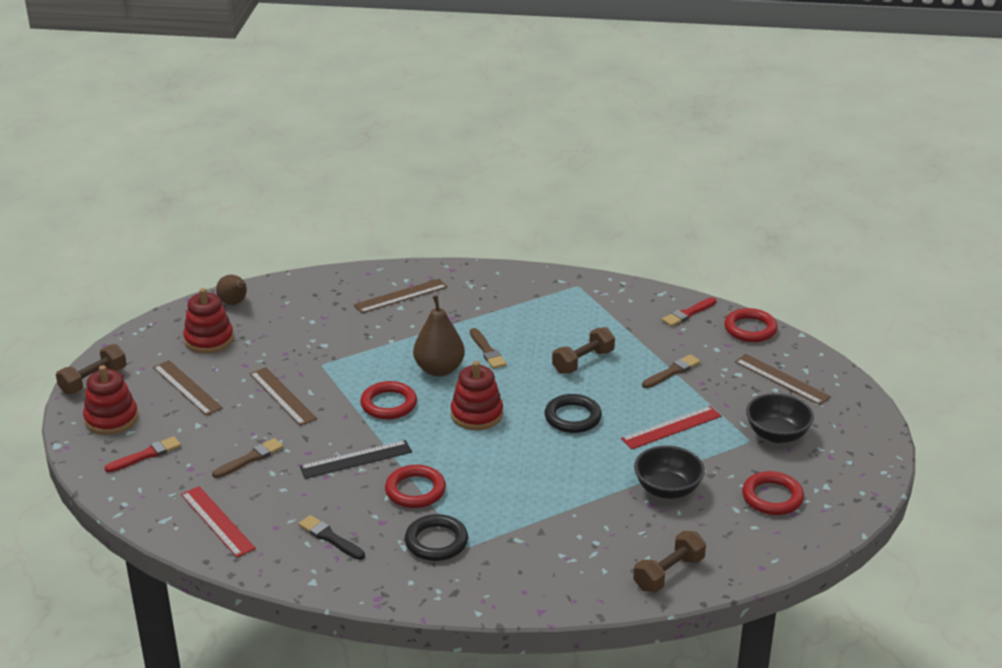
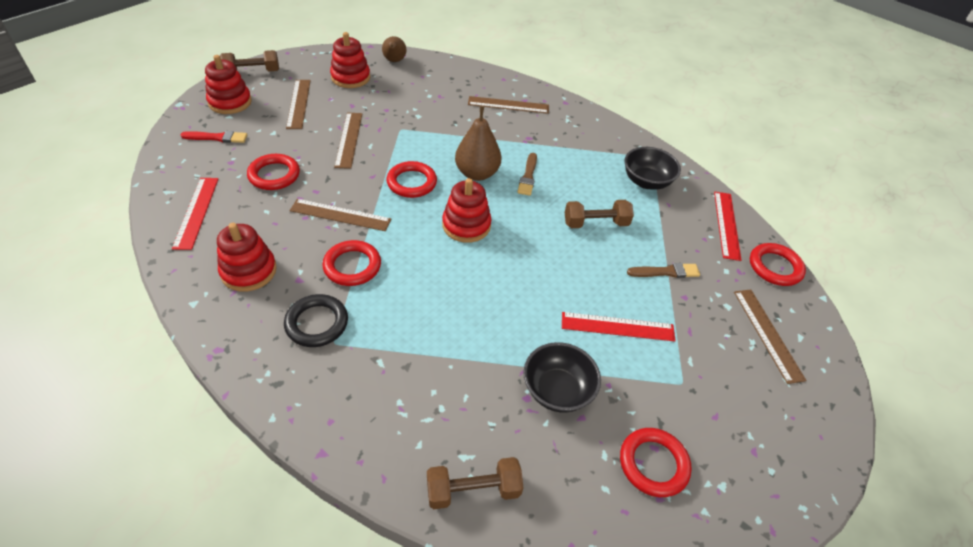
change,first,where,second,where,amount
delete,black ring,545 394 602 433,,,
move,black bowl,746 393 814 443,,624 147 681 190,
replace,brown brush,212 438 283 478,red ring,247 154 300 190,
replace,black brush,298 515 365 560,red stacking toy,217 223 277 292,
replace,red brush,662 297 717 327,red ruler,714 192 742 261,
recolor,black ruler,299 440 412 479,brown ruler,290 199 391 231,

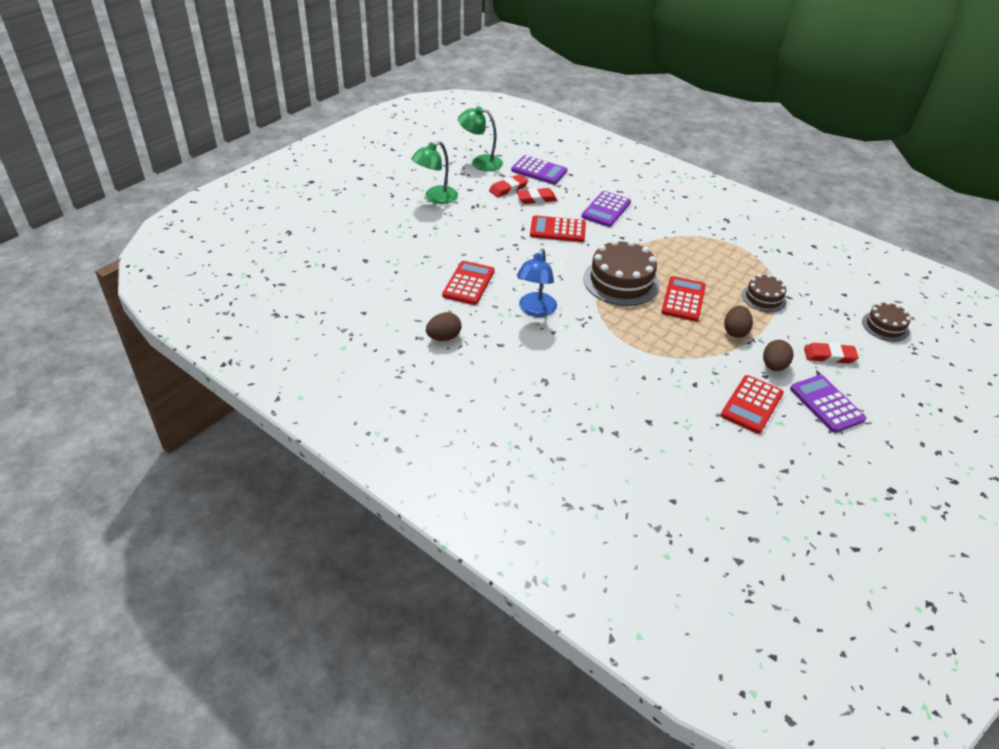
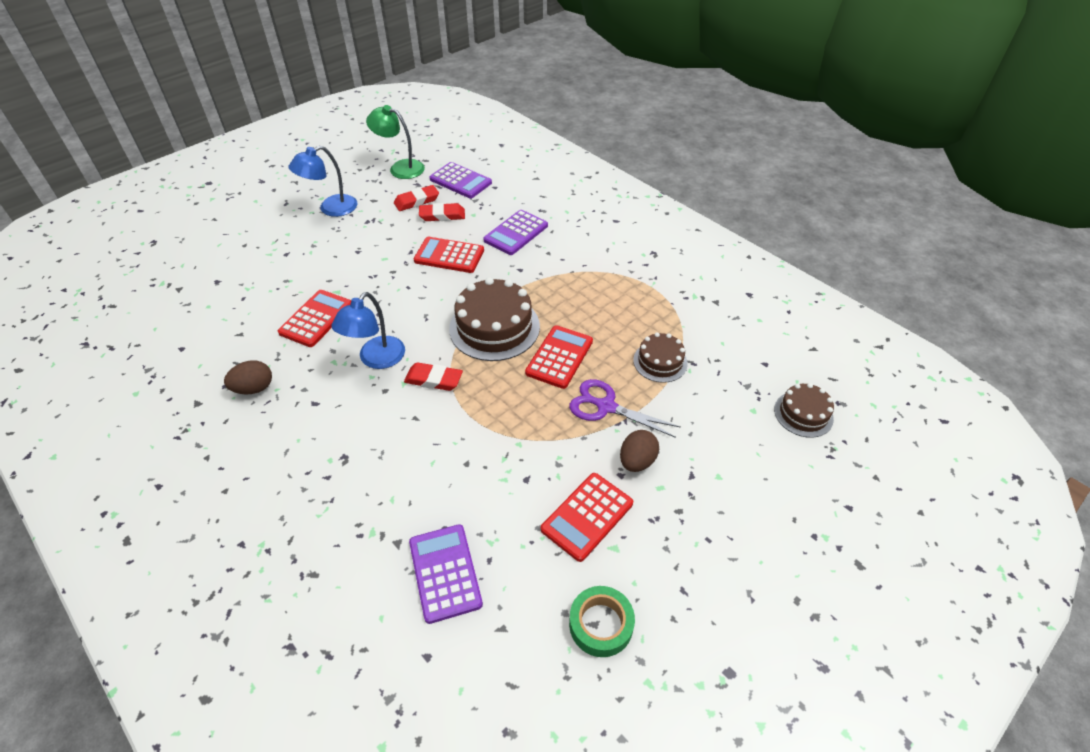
change,first,where,second,where,amount
insert,,,green tape,569 586 635 657,
move,purple calculator,790 375 866 433,,409 524 483 624,
move,red eraser,804 343 859 364,,404 362 463 391,
replace,brown egg,724 306 753 338,purple scissors,569 379 681 438,
recolor,green lamp,411 141 458 204,blue lamp,289 146 357 217,

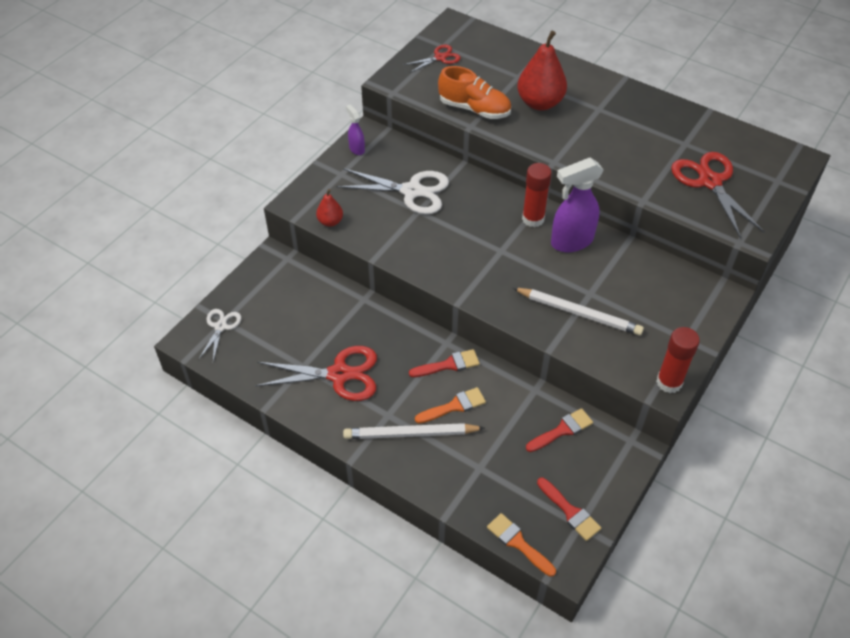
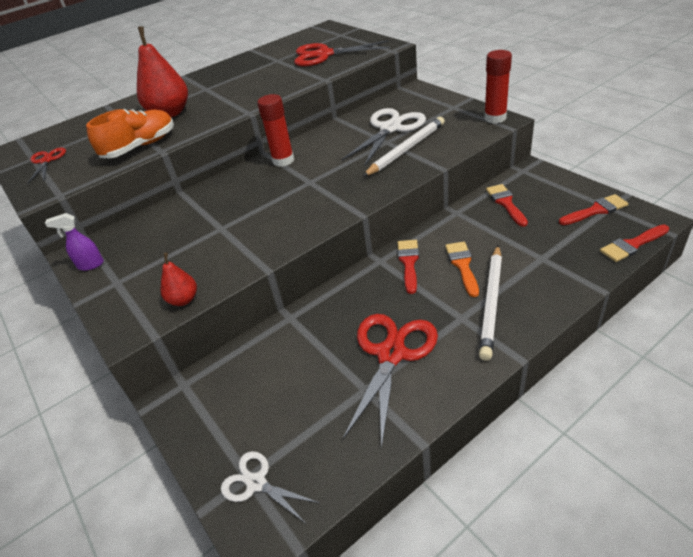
change,first,where,second,where,amount
delete,purple spray bottle,551 158 604 252,,,
move,white scissors,336 168 449 214,,342 108 426 167,
recolor,orange brush,487 513 556 577,red brush,600 225 669 262,

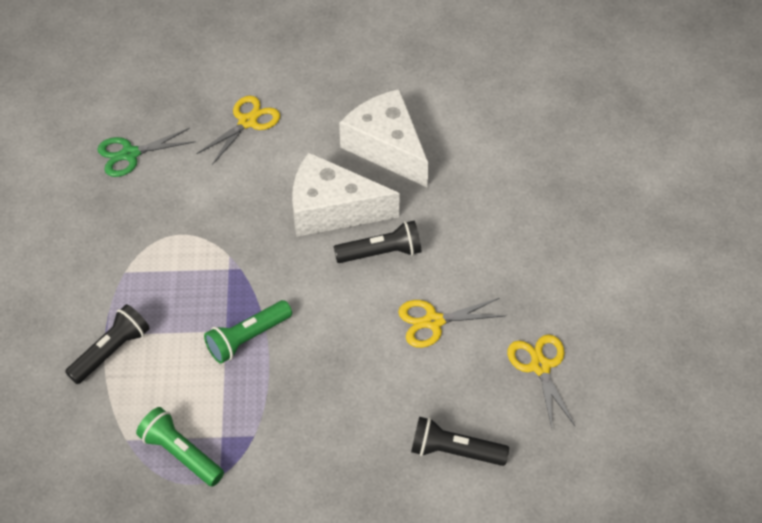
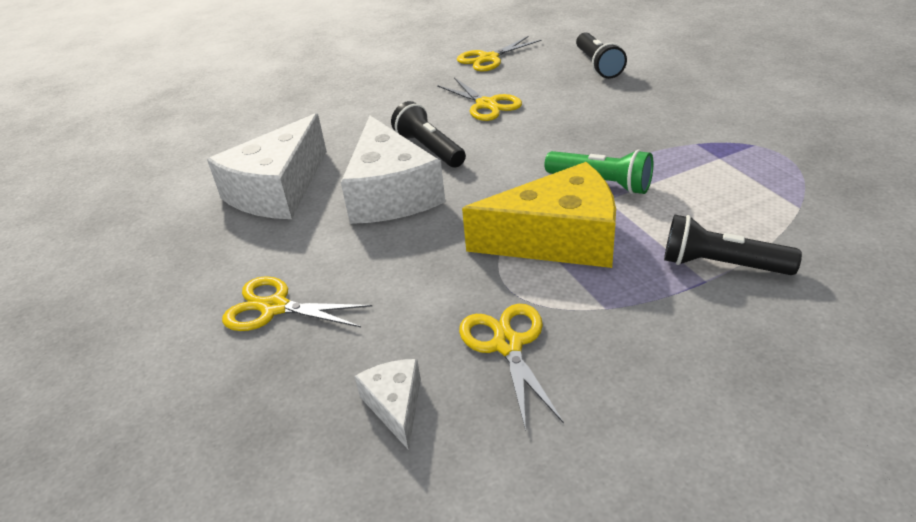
change,first,where,second,where,amount
delete,green flashlight,136 407 224 487,,,
insert,,,yellow scissors,459 304 564 431,
insert,,,yellow cheese,462 162 616 268,
replace,green scissors,97 128 196 177,white cheese,355 359 421 450,

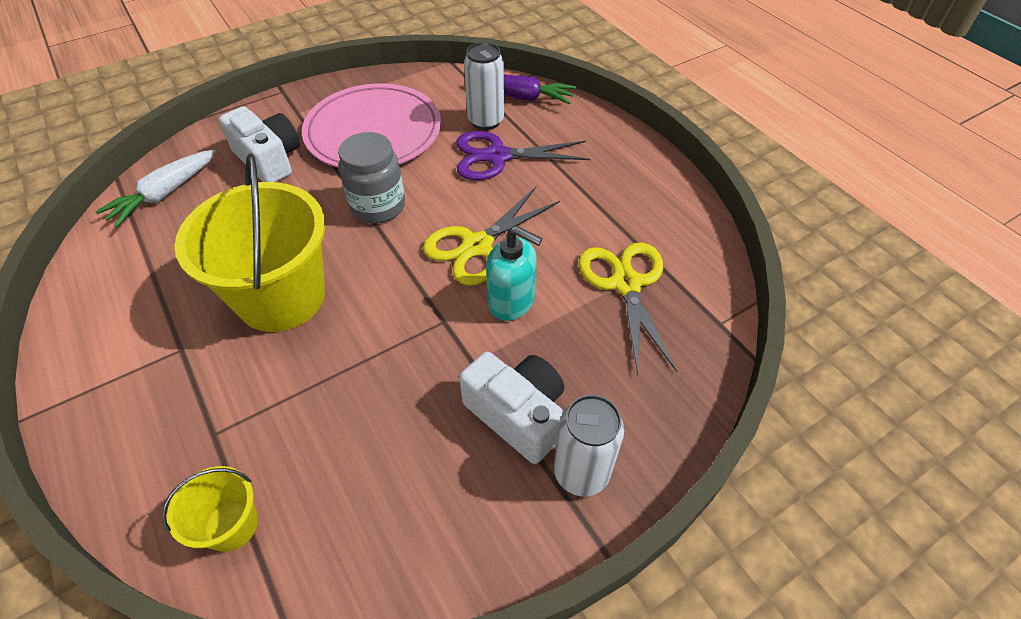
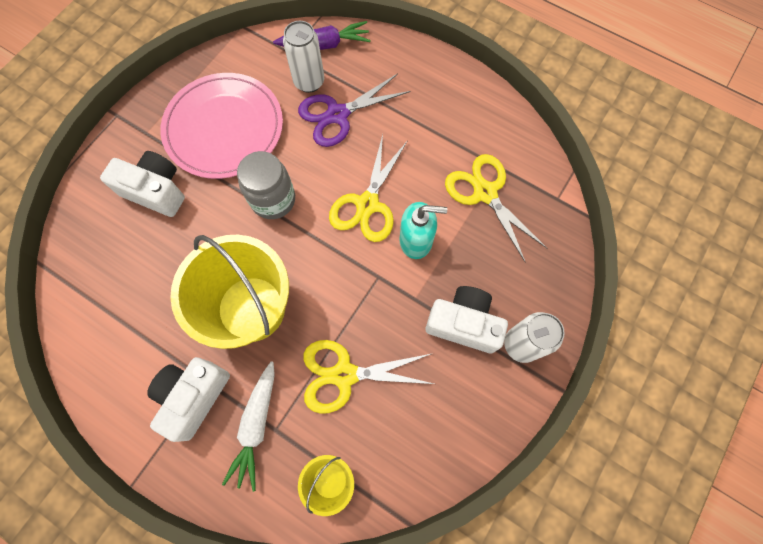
change,first,where,second,where,amount
insert,,,white camera,147 357 230 442,
insert,,,yellow scissors,303 340 434 414,
move,white carrot,95 150 216 227,,222 361 275 492,

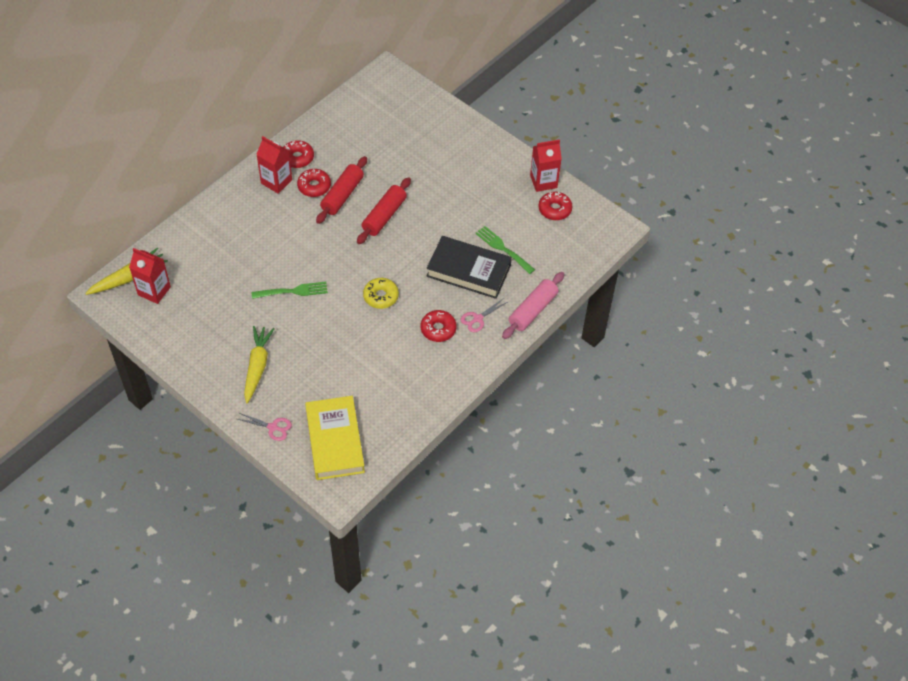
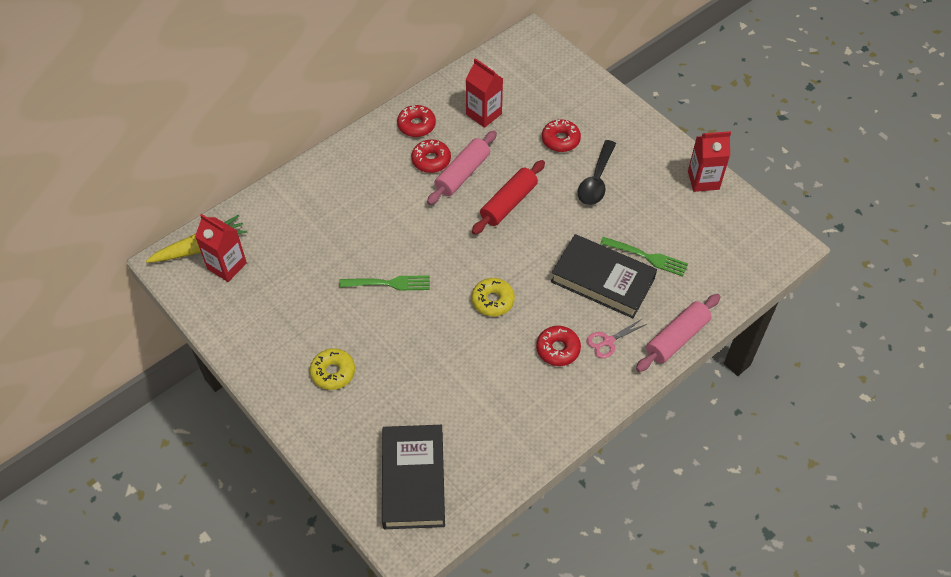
change,first,where,second,where,amount
delete,pink scissors,238 413 292 441,,,
insert,,,black spoon,578 140 616 205,
move,red carton,256 136 292 194,,466 58 503 128,
move,red donut,538 192 573 220,,542 119 581 152,
replace,yellow carrot,244 326 275 403,yellow donut,310 348 355 390,
recolor,yellow book,305 396 365 480,black book,382 425 445 529,
recolor,red rolling pin,316 156 367 224,pink rolling pin,427 131 497 205,
rotate,green fork,475 226 535 274,,600 237 688 277,150 degrees clockwise

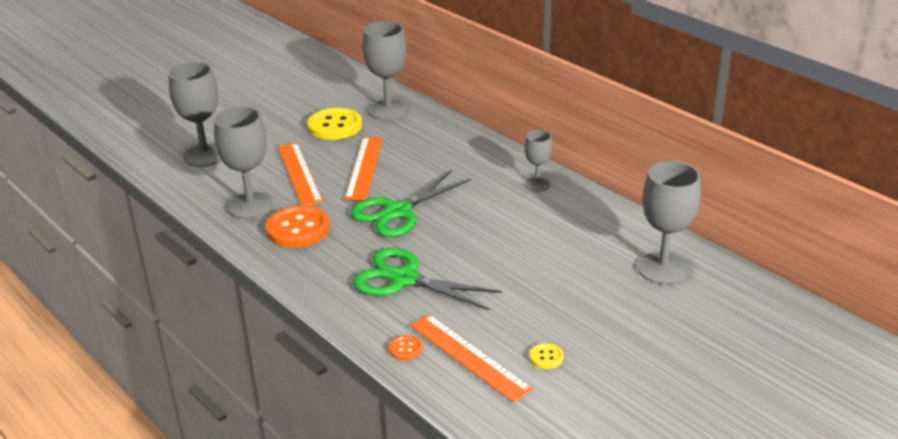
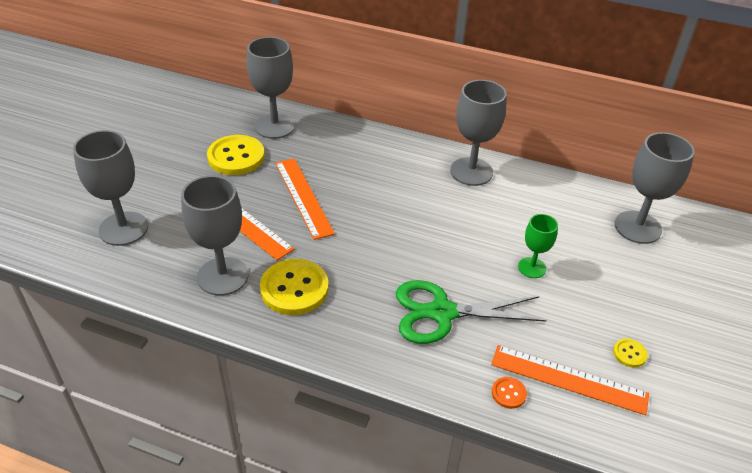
change,first,where,second,where,amount
delete,green scissors,350 171 471 237,,,
insert,,,green goblet,518 214 558 278,
recolor,orange button,266 205 330 248,yellow button,260 259 329 315,
resize,grey goblet,525 130 553 192,,450 80 507 186,x1.76

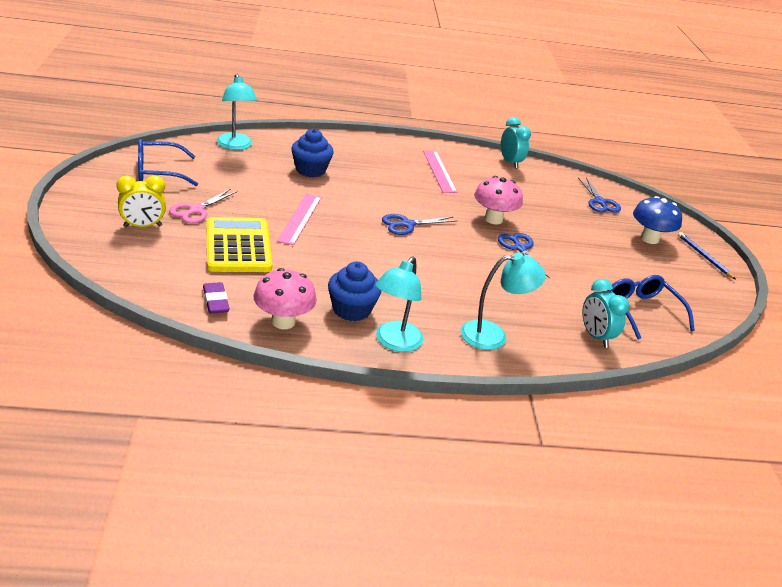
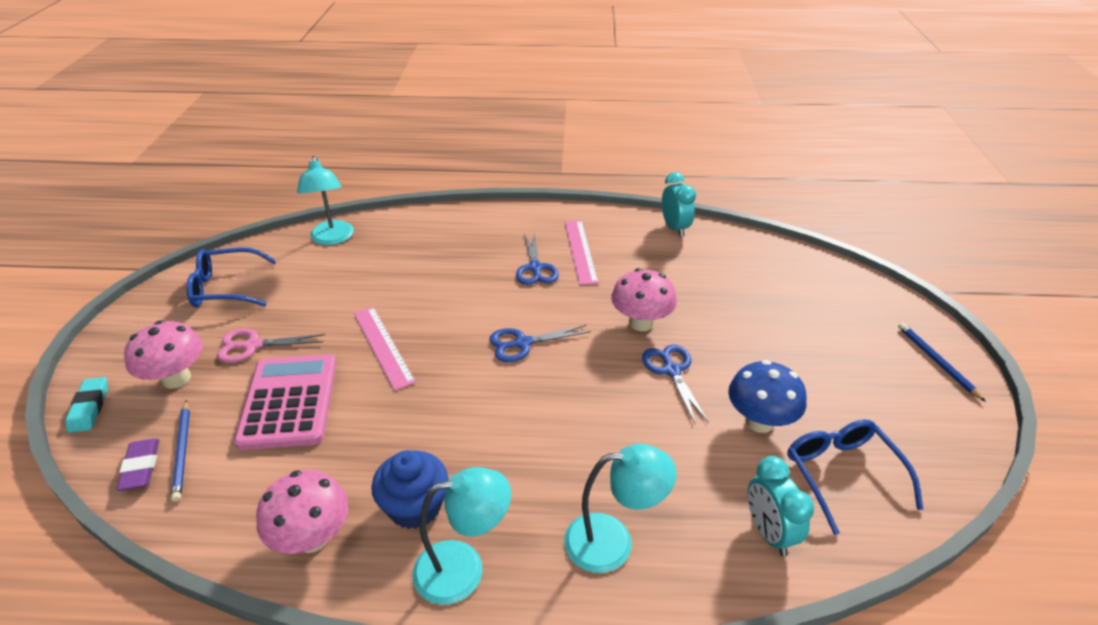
change,first,where,second,where,amount
delete,blue cupcake,291 129 334 177,,,
insert,,,turquoise eraser,65 377 108 433,
insert,,,blue pencil,171 400 190 502,
move,purple eraser,203 282 230 314,,117 438 159 491,
move,blue scissors,578 177 621 213,,516 233 559 285,
move,blue mushroom,633 196 682 244,,728 360 806 433,
replace,yellow clock,116 175 166 227,pink mushroom,124 320 203 389,
recolor,yellow calculator,207 217 272 272,pink calculator,234 354 336 450,
rotate,pink scissors,169 188 238 223,,217 329 325 363,45 degrees clockwise
rotate,pink ruler,277 194 322 245,,354 307 416 391,45 degrees counterclockwise
rotate,turquoise lamp,375 257 423 352,,412 467 511 605,135 degrees counterclockwise

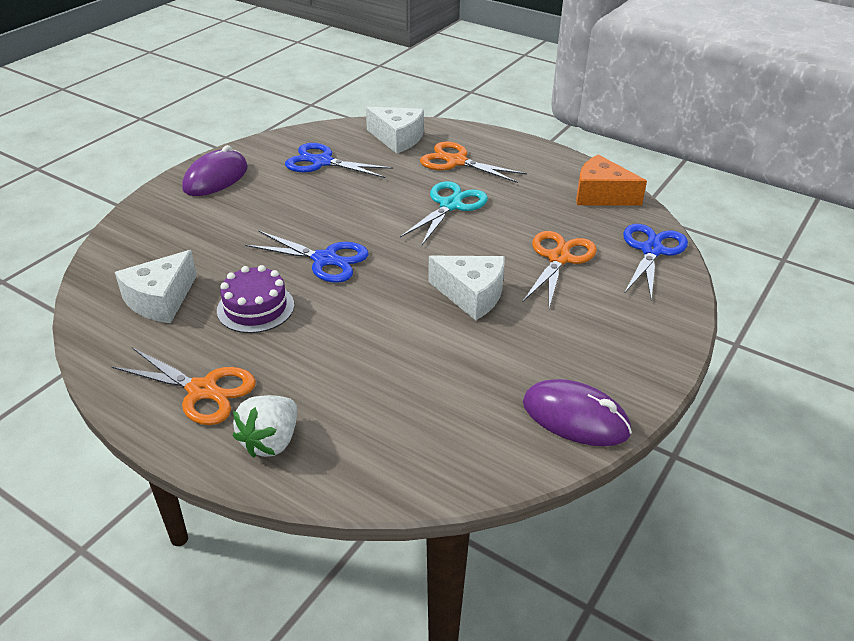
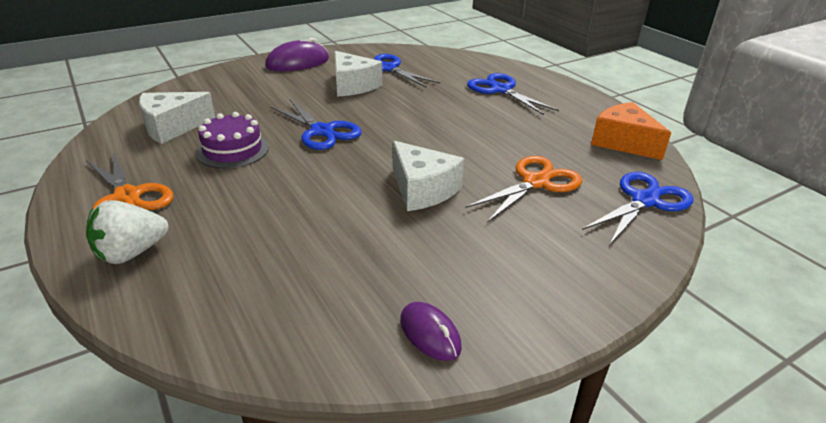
change,first,where,second,where,amount
delete,turquoise scissors,400 181 488 246,,,
move,white cheese,366 106 424 154,,334 51 382 97,
recolor,orange scissors,420 141 527 183,blue scissors,467 73 559 115,
resize,purple mouse,523 379 632 446,,400 302 462 361,x0.60

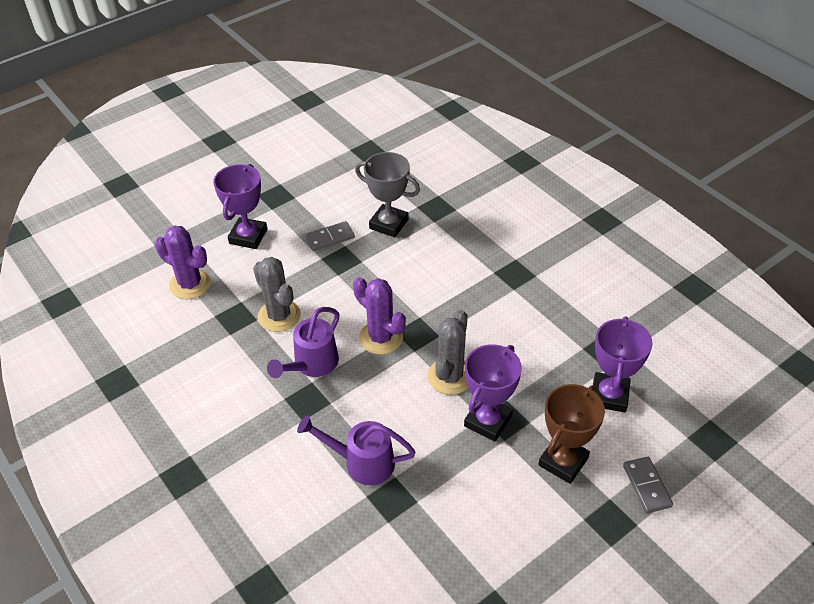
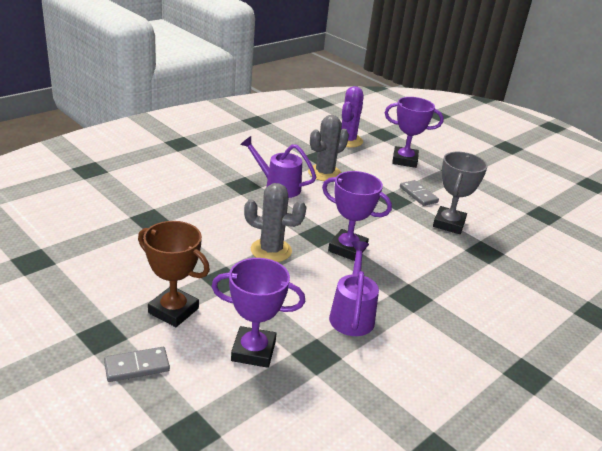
change,first,where,second,where,amount
delete,purple cactus,353 277 406 355,,,
move,purple watering can,297 415 416 485,,329 241 379 336,
move,purple trophy,464 344 522 442,,322 171 392 261,

